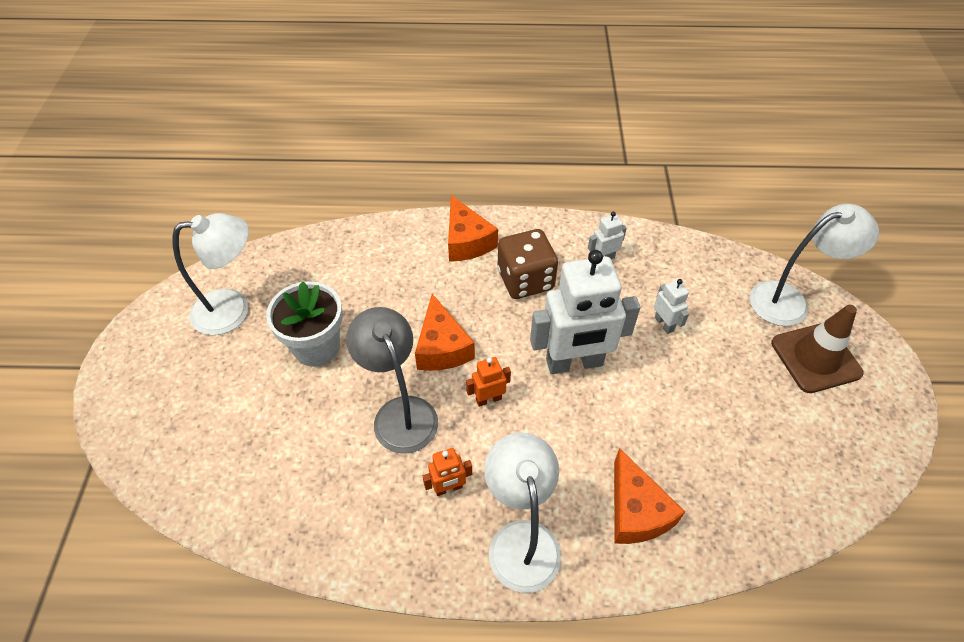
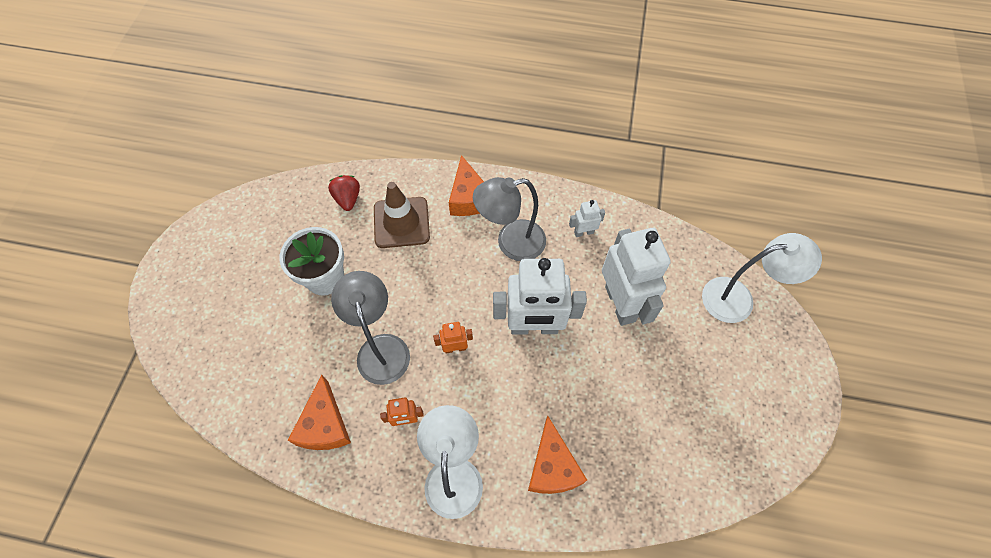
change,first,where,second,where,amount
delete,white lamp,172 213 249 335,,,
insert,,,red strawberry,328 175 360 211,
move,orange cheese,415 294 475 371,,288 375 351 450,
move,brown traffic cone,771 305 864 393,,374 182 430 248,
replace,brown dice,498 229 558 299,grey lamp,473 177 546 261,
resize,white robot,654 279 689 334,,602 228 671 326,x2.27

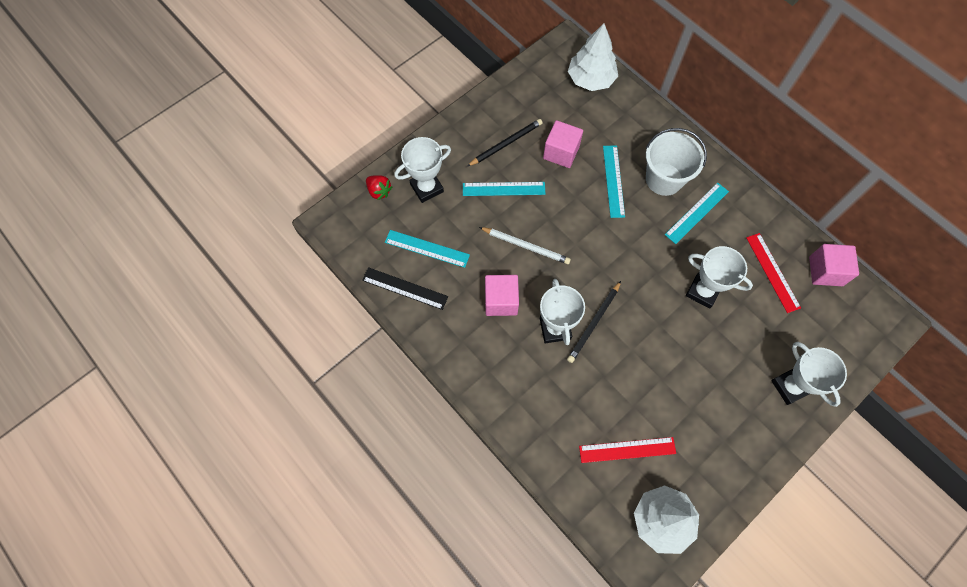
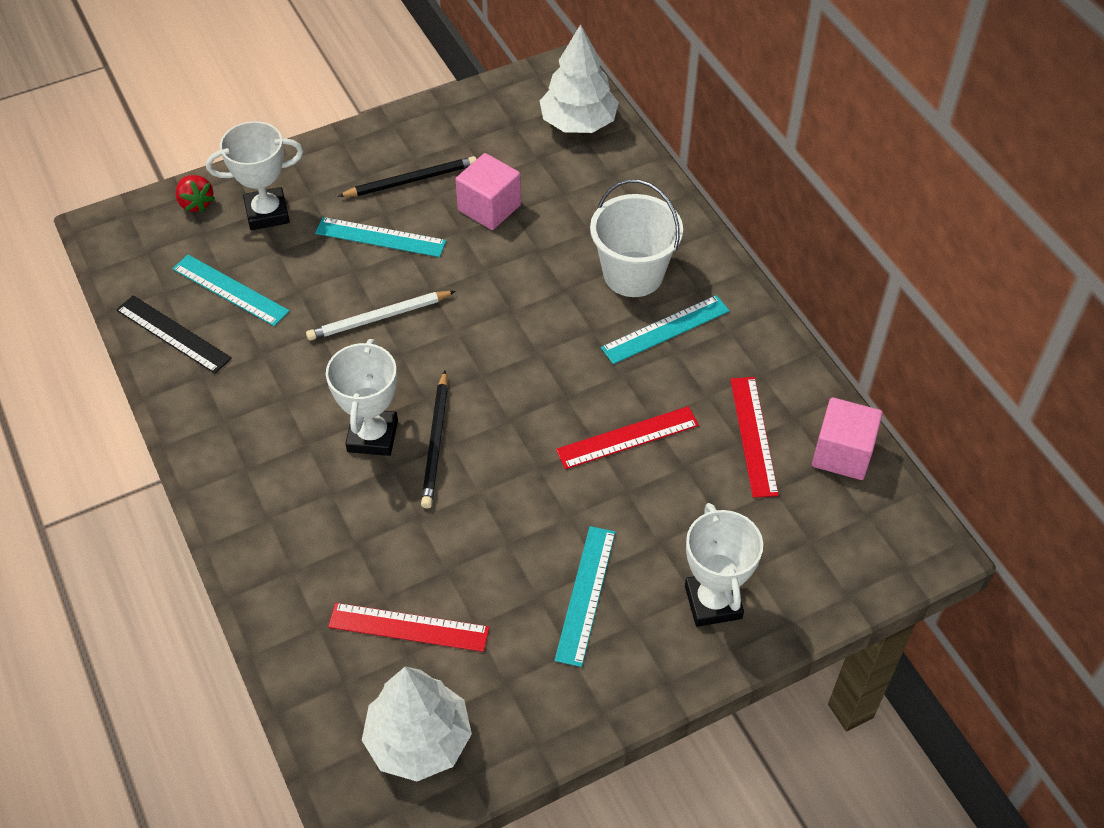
change,first,where,second,where,amount
delete,pink cube,485 275 519 316,,,
move,turquoise ruler,603 145 625 218,,554 526 616 667,
replace,white trophy,686 246 753 309,red ruler,556 406 699 469,
rotate,white pencil,479 227 571 264,,306 291 456 341,120 degrees clockwise
rotate,black pencil,567 281 621 363,,421 371 448 508,45 degrees counterclockwise

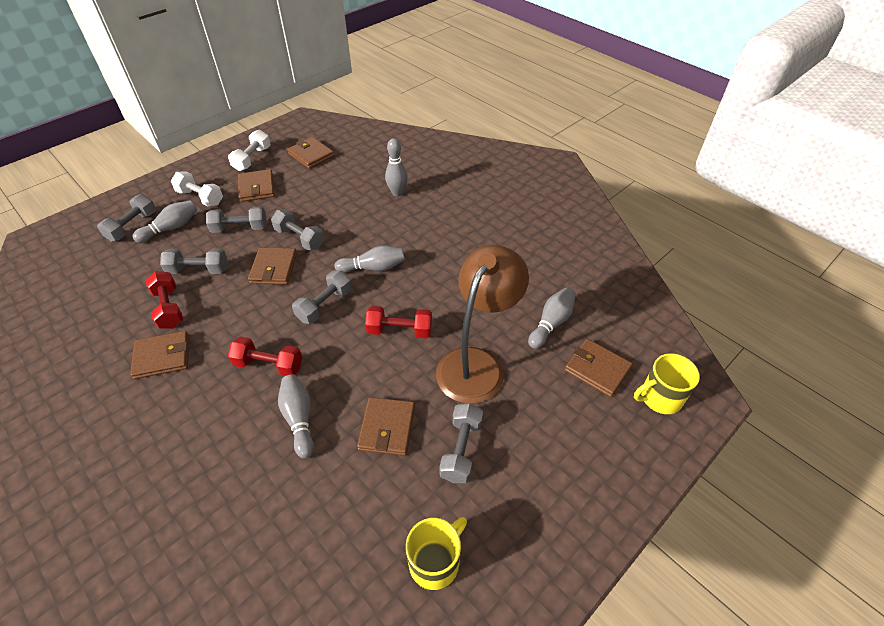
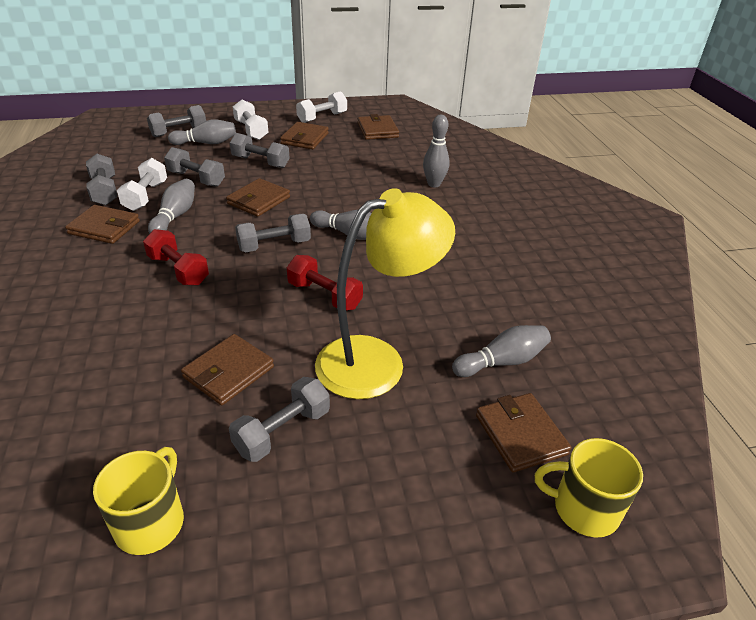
change,first,where,second,where,amount
move,grey dumbbell,271 209 324 250,,86 154 117 205,
move,grey bowling pin,278 375 314 458,,148 179 195 233,
recolor,red dumbbell,146 271 183 329,white dumbbell,117 158 167 211,
recolor,brown lamp,436 245 529 404,yellow lamp,315 188 455 399,
rotate,yellow mug,406 517 467 590,,93 447 184 555,60 degrees counterclockwise

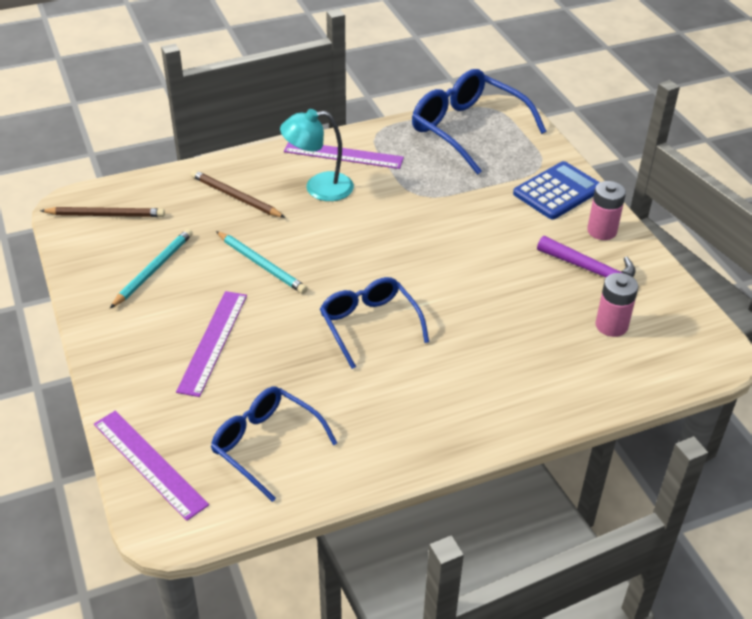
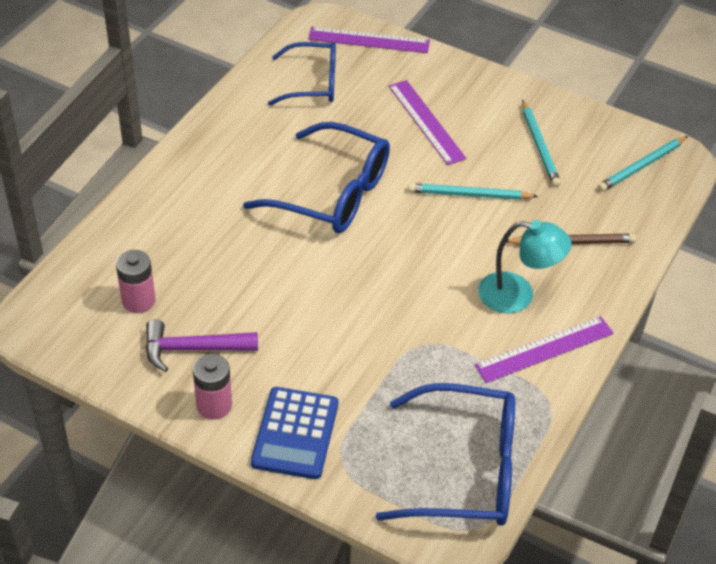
change,first,where,second,where,amount
recolor,brown pencil,40 207 165 217,turquoise pencil,597 136 688 192,
rotate,turquoise lamp,280 109 354 201,,478 220 571 313,60 degrees clockwise
resize,blue glasses,320 277 429 369,,243 122 390 233,x1.51

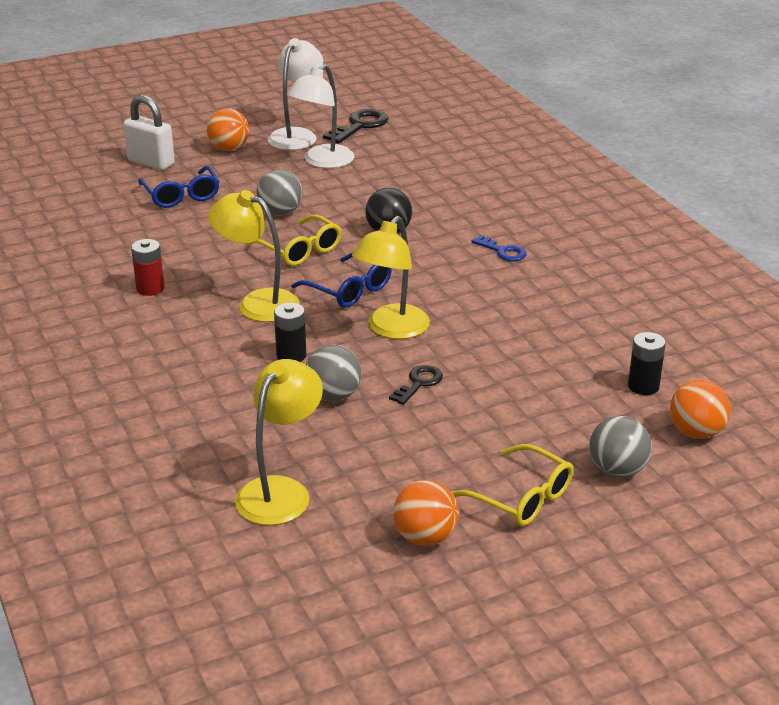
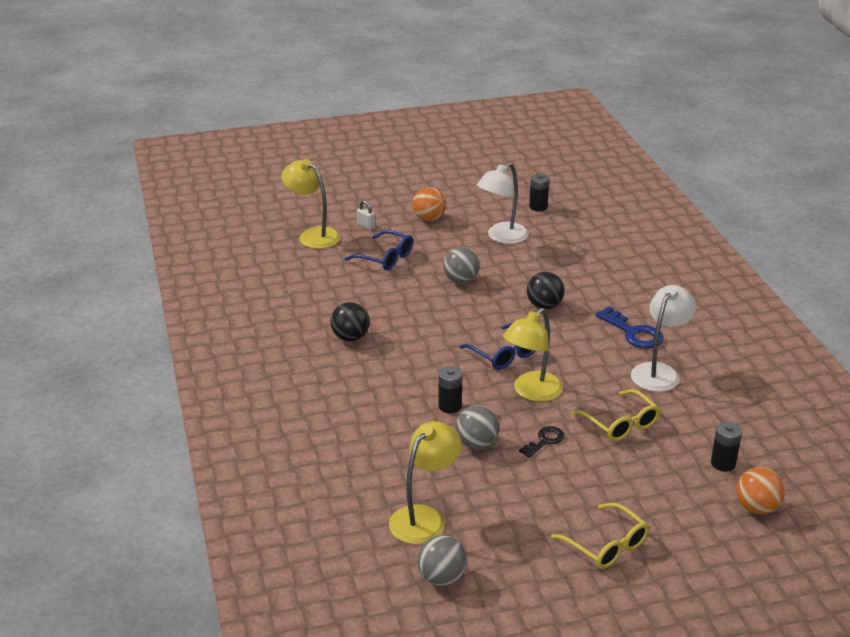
change,first,where,second,where,amount
delete,orange ball,393 480 459 546,,,
move,yellow lamp,208 190 300 322,,281 159 340 249,
move,yellow glasses,246 214 342 266,,573 389 660 441,
move,white lamp,268 38 323 150,,631 285 696 392,
move,grey ball,589 416 652 478,,417 535 467 586,
replace,red battery,131 239 165 296,black ball,330 302 370 341,
replace,black key,323 109 389 144,black battery,529 174 549 211,
rotate,blue glasses,138 166 220 208,,345 230 413 270,45 degrees counterclockwise
resize,white padlock,123 95 175 170,,357 200 375 230,x0.50
resize,blue key,472 235 526 261,,595 307 664 349,x1.60

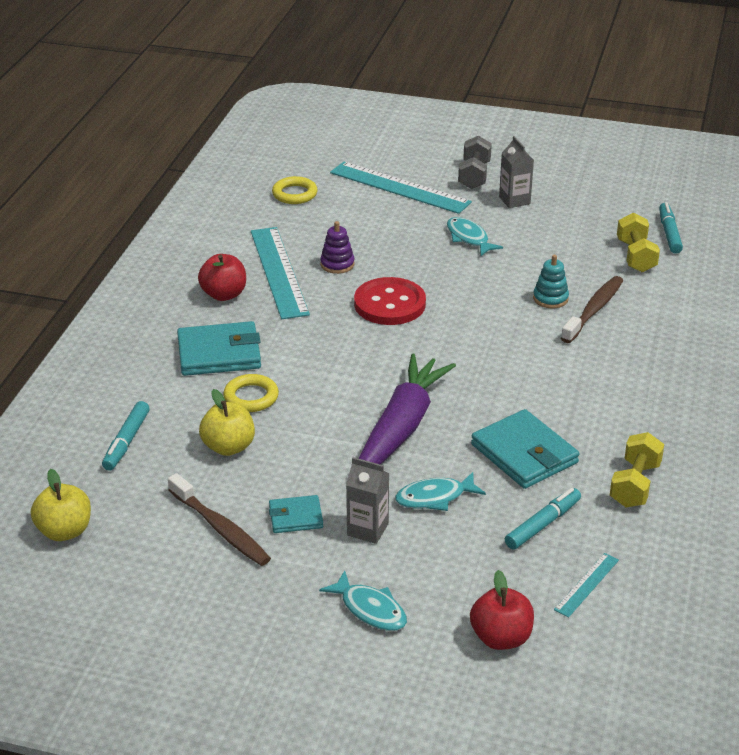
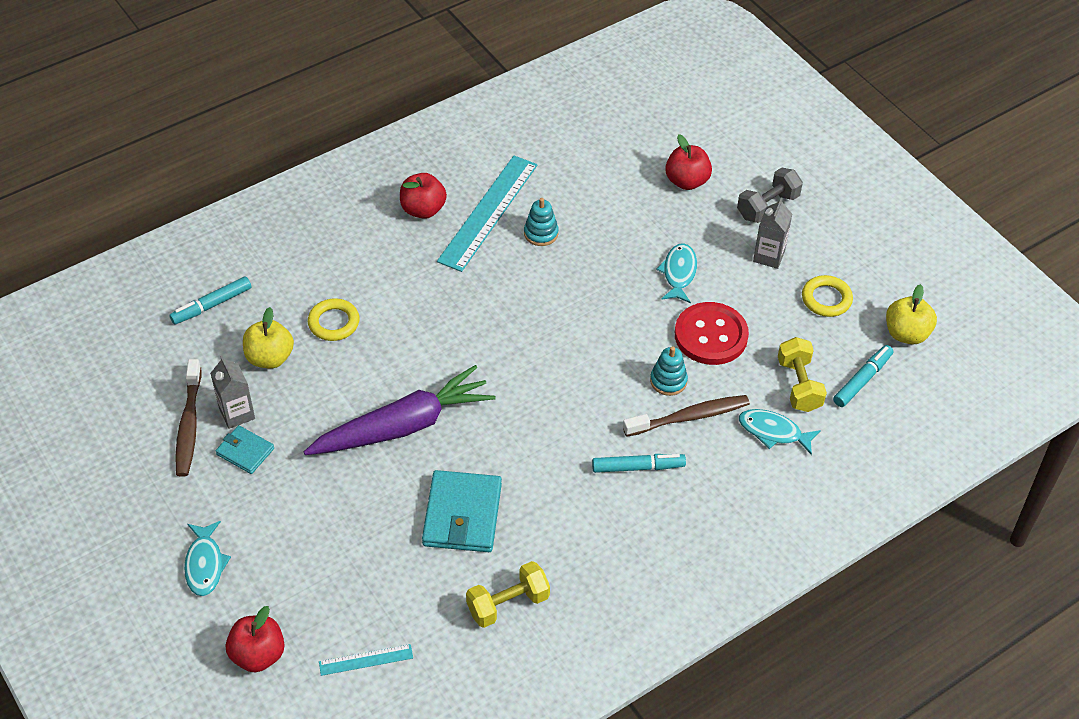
change,first,where,second,where,amount
delete,turquoise wallet,177 321 261 376,,,
move,yellow apple,31 469 91 541,,886 284 937 344,
move,yellow ring,272 176 318 204,,802 275 853 317,
move,grey carton,346 457 389 544,,210 356 255 429,
move,red button,354 277 426 325,,675 302 749 365,
move,turquoise fish,395 472 486 511,,739 409 821 455,
move,turquoise marker,505 488 581 550,,592 454 686 473,
replace,turquoise ruler,330 162 472 214,red apple,665 134 712 190,
recolor,purple stacking toy,320 221 355 274,turquoise stacking toy,524 198 559 246,
rotate,yellow dumbbell,617 213 660 272,,778 337 827 412,45 degrees counterclockwise

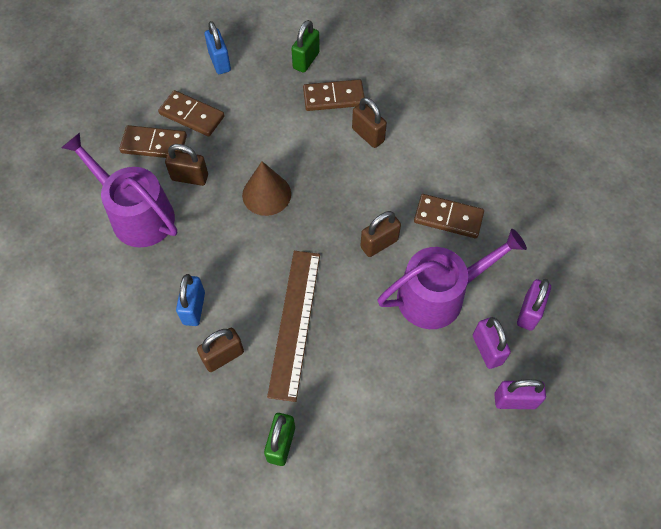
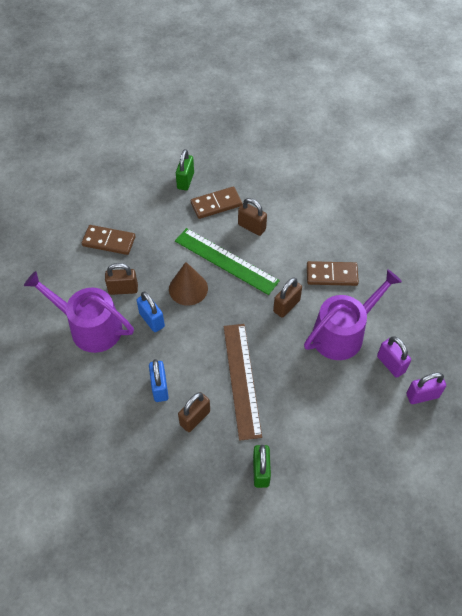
change,first,where,second,where,amount
delete,brown domino,119 125 187 158,,,
delete,purple padlock,517 279 551 331,,,
insert,,,green ruler,175 228 280 295,
move,blue padlock,205 21 231 74,,137 292 165 332,

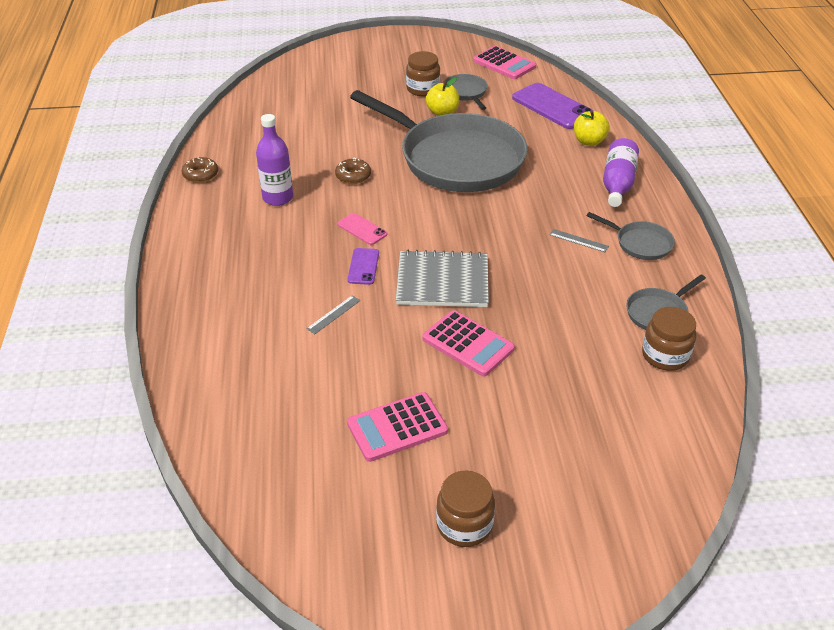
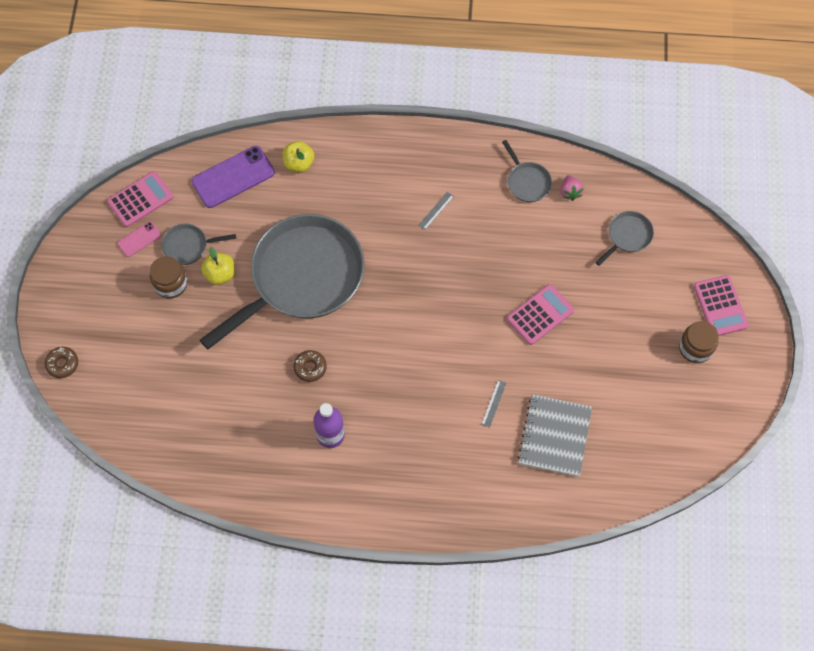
change,first,where,second,where,amount
delete,purple phone,348 248 379 285,,,
delete,purple bottle,603 138 639 207,,,
move,brown donut,182 157 218 183,,45 347 78 378,
move,pink phone,338 213 387 245,,118 221 161 257,
move,pink calculator,347 392 448 462,,694 275 748 336,
move,grey notebook,396 250 489 307,,518 394 592 477,
move,grey pan,587 212 675 260,,596 211 654 266,
replace,brown jar,642 307 696 371,pink strawberry,561 175 584 201,
rotate,grey ruler,306 296 360 334,,481 380 507 428,60 degrees clockwise

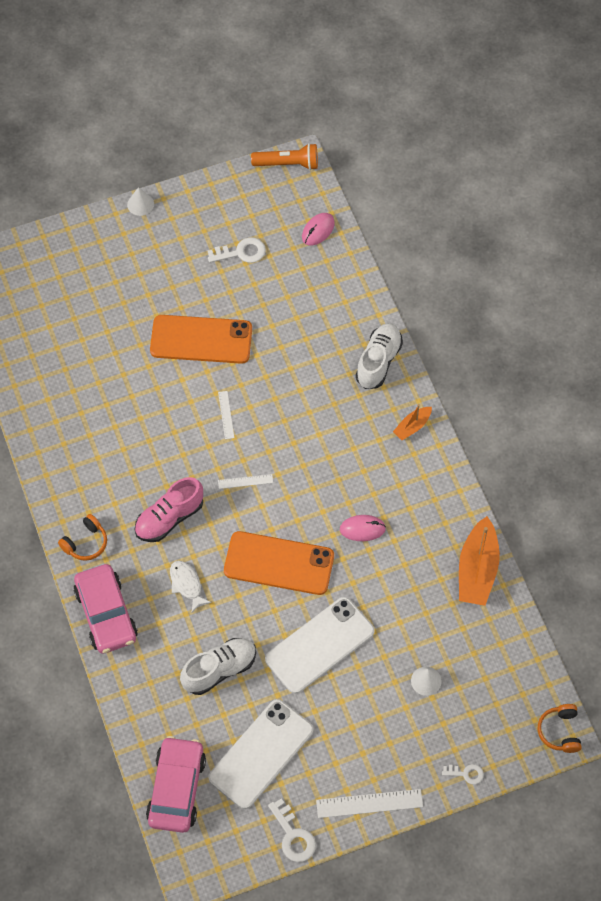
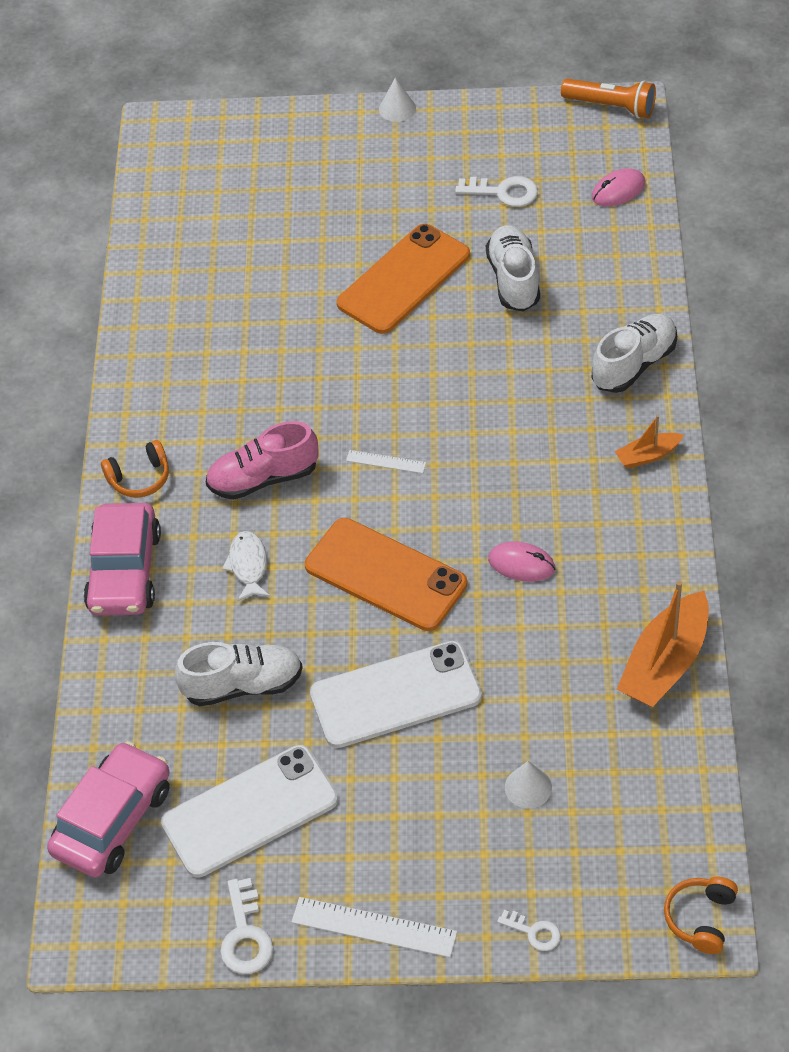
change,first,where,second,where,amount
delete,white ruler,218 391 234 439,,,
insert,,,white shoe,486 225 540 311,
rotate,orange phone,150 315 252 364,,337 224 470 334,75 degrees counterclockwise

